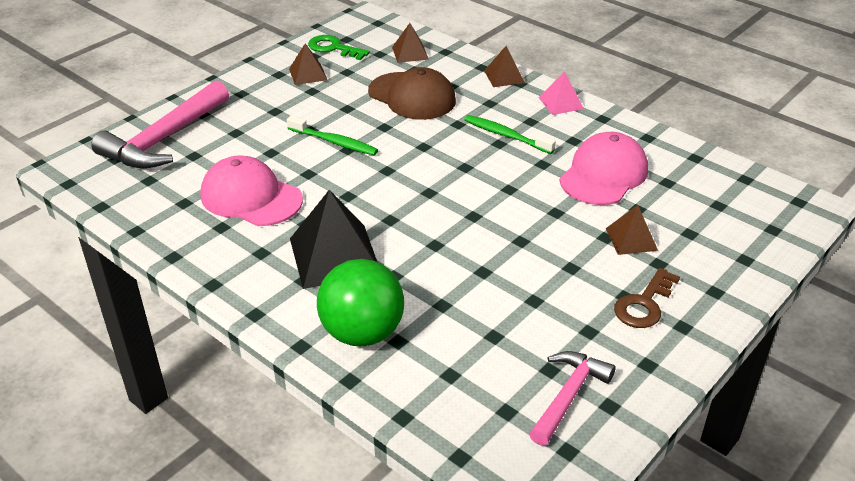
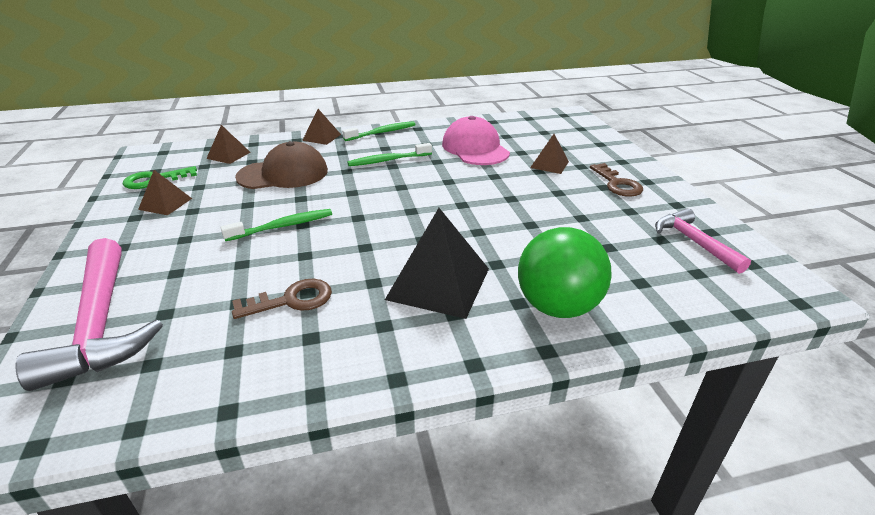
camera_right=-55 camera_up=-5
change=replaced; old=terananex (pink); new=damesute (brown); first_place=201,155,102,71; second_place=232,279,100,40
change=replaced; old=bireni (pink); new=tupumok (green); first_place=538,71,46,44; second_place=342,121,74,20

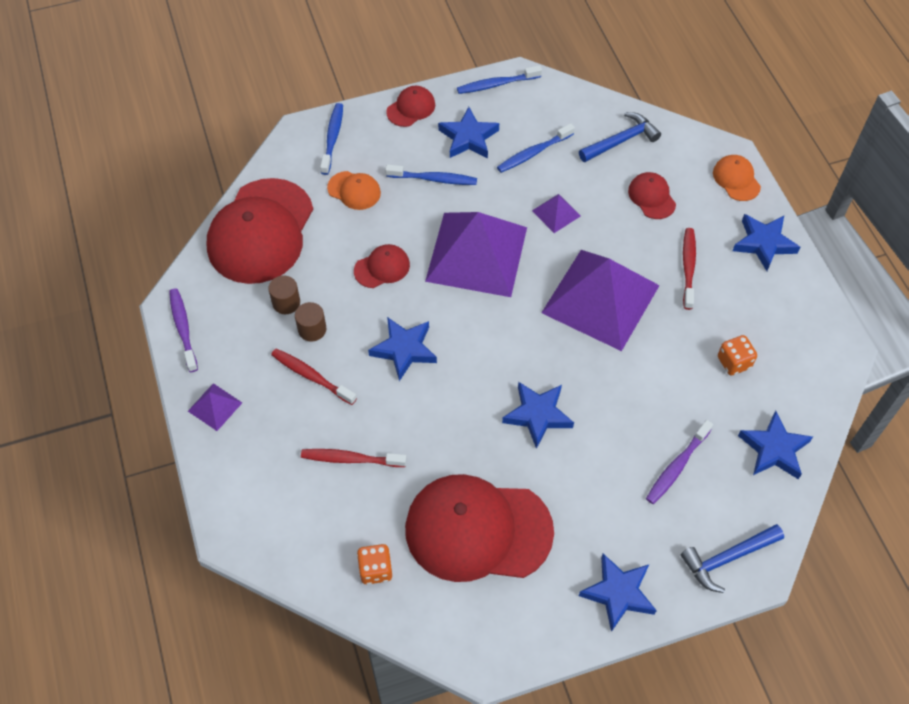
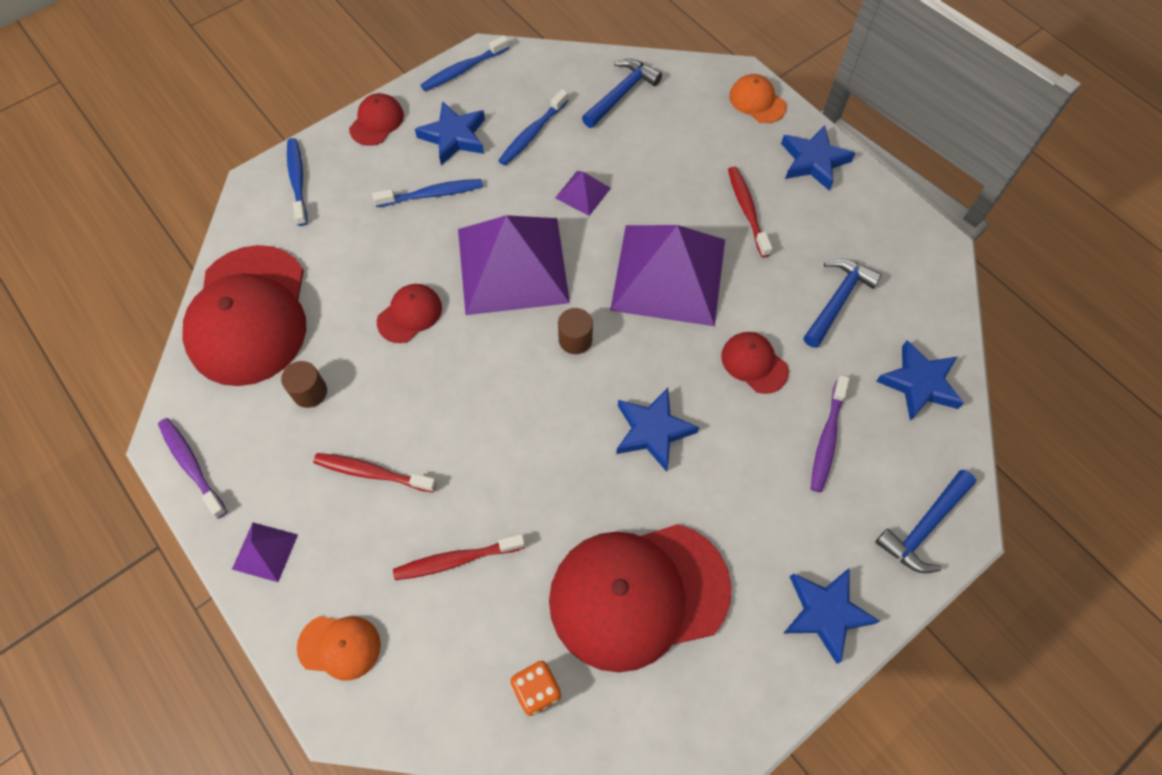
camera_right=-20 camera_up=5
change=removed; old=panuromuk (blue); first_place=368,317,69,64
change=moved; old=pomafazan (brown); first_place=295,302,31,40; second_place=558,308,35,46
change=moved; old=terananex (orange); first_place=327,171,54,39; second_place=297,616,84,64
change=moved; old=terananex (red); first_place=628,172,48,47; second_place=721,332,68,62
change=replaced; old=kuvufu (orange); new=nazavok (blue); first_place=718,335,39,40; second_place=803,258,79,90

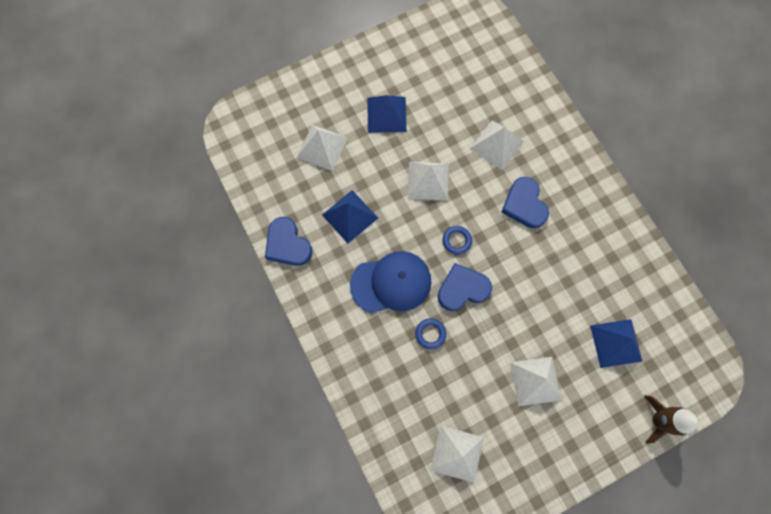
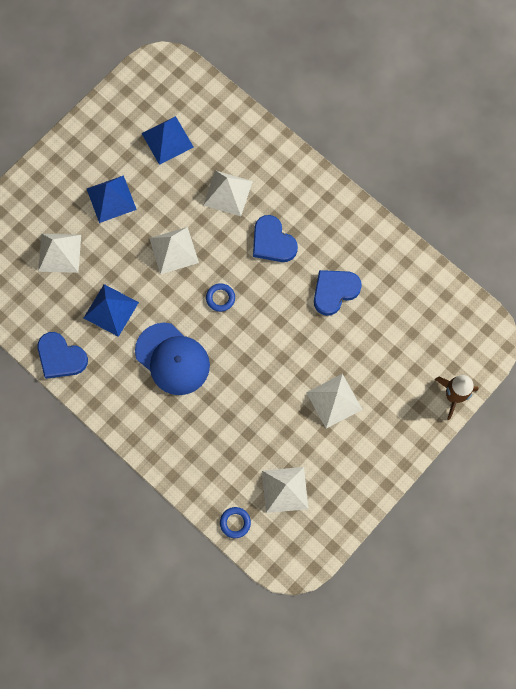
camera_right=-20 camera_up=0
change=moved; old=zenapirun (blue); first_place=415,318,31,31; second_place=220,507,31,31
change=moved; old=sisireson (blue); first_place=438,263,54,48; second_place=314,270,48,46
change=moved; old=bireni (blue); first_place=590,319,52,49; second_place=141,116,53,49
change=turned; old=terananex (blue); first_place=350,251,81,62; second_place=135,323,75,72; degrees=75

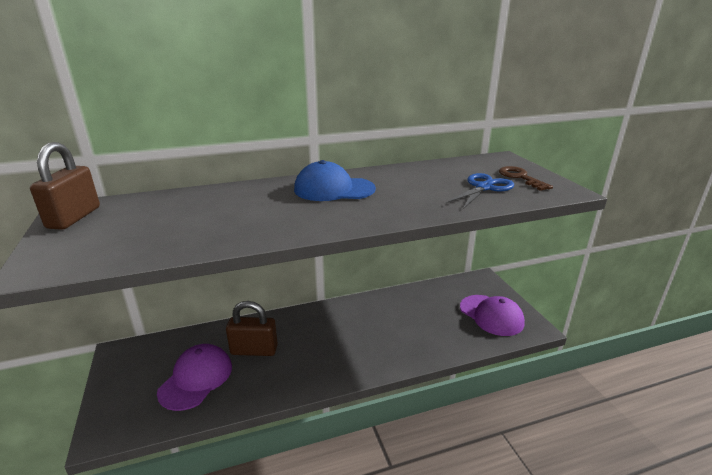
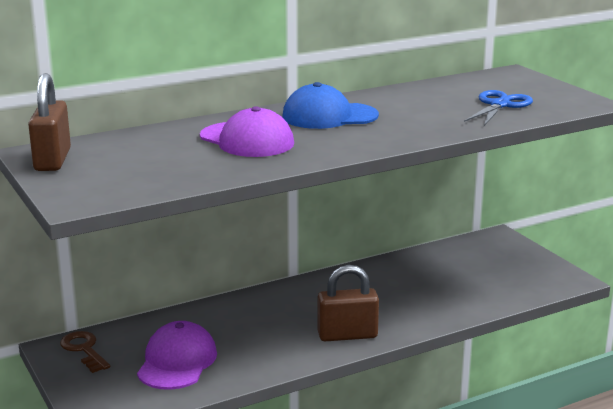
camera_right=-10 camera_up=-5
change=moved; old=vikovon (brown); first_place=226,301,52,55; second_place=317,265,62,76
change=moved; old=terananex (purple); first_place=460,295,65,41; second_place=200,106,94,51
change=moved; old=damesute (brown); first_place=499,166,54,25; second_place=60,331,50,42

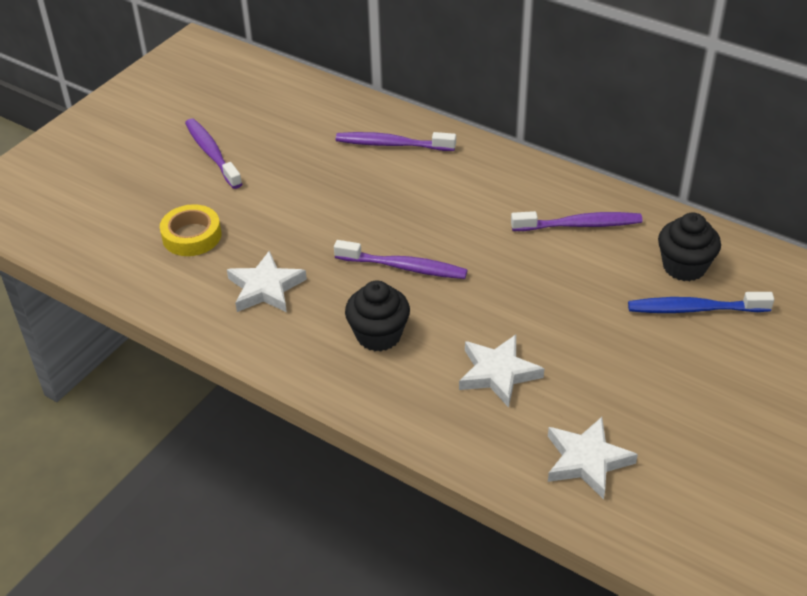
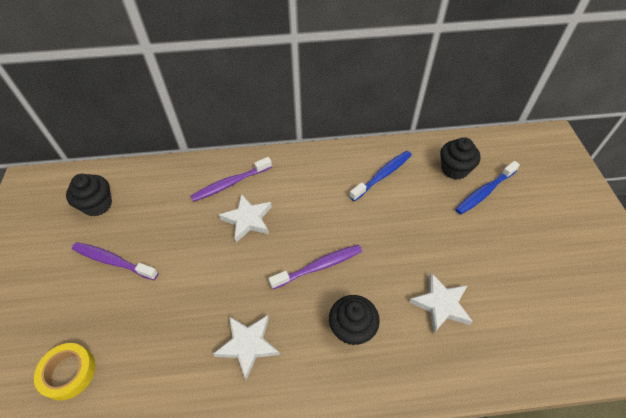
camera_right=-40 camera_up=10
change=added; new=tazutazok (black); second_place=66,174,46,43
change=moved; old=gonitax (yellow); first_place=160,204,61,52; second_place=34,343,62,58
change=moved; old=panuromuk (white); first_place=548,417,90,83; second_place=219,194,53,48
change=recoloured; old=tupumok (purple); new=tupumok (blue); first_place=511,211,131,20; second_place=349,151,63,50

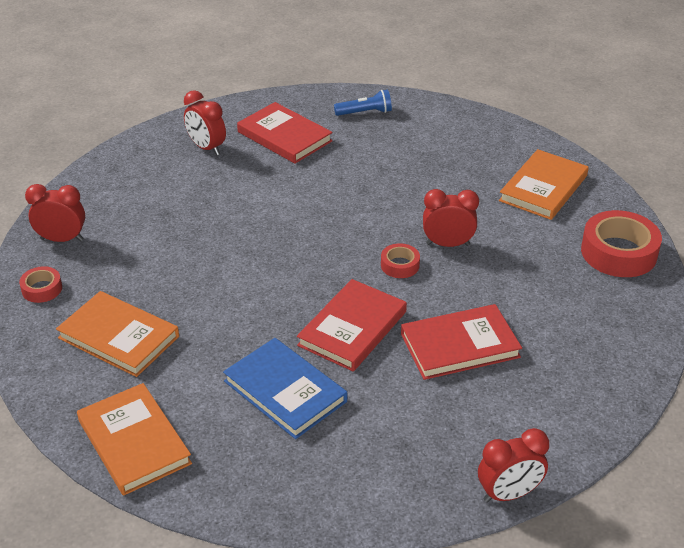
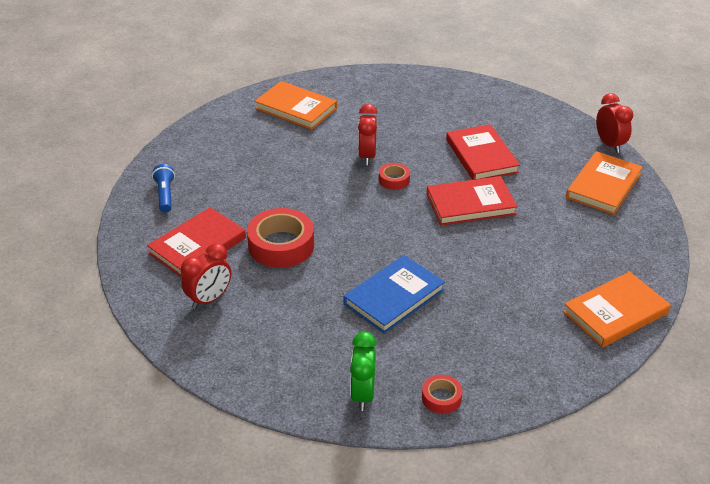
camera_right=-90 camera_up=0
change=moved; old=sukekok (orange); first_place=56,291,123,86; second_place=566,151,77,64
change=moved; old=sukekok (blue); first_place=223,338,124,101; second_place=344,255,101,79
change=moved; old=gonitax (red); first_place=581,210,81,67; second_place=247,208,67,60
change=recoloured; old=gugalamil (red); new=gugalamil (green); first_place=25,184,60,58; second_place=350,332,27,79
change=turned; old=sukekok (red); first_place=297,279,110,93; second_place=427,176,91,50; degrees=-45

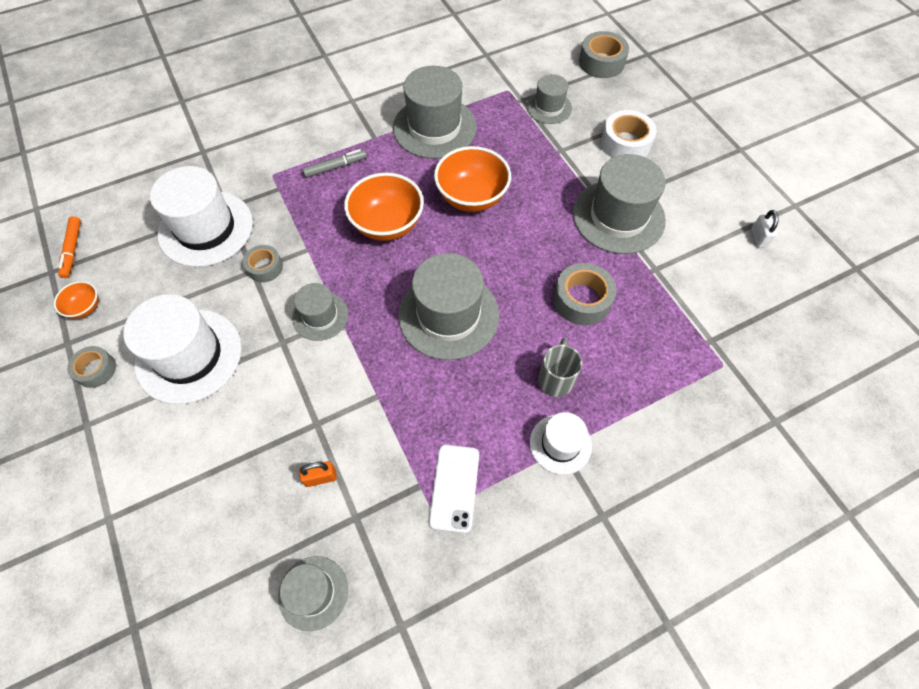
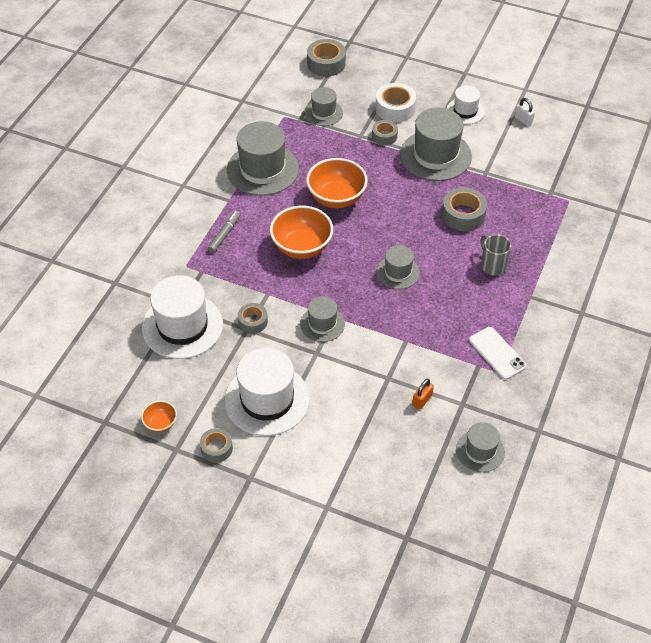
camera_right=-40 camera_up=-10
change=removed; old=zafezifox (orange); first_place=58,216,23,62
change=added; new=gonitax (grey); second_place=372,120,26,25
change=moved; old=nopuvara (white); first_place=530,412,62,63; second_place=446,85,39,39
change=resized; old=nopuvara (grey); first_place=398,253,101,107; second_place=377,245,43,44; factor=0.55

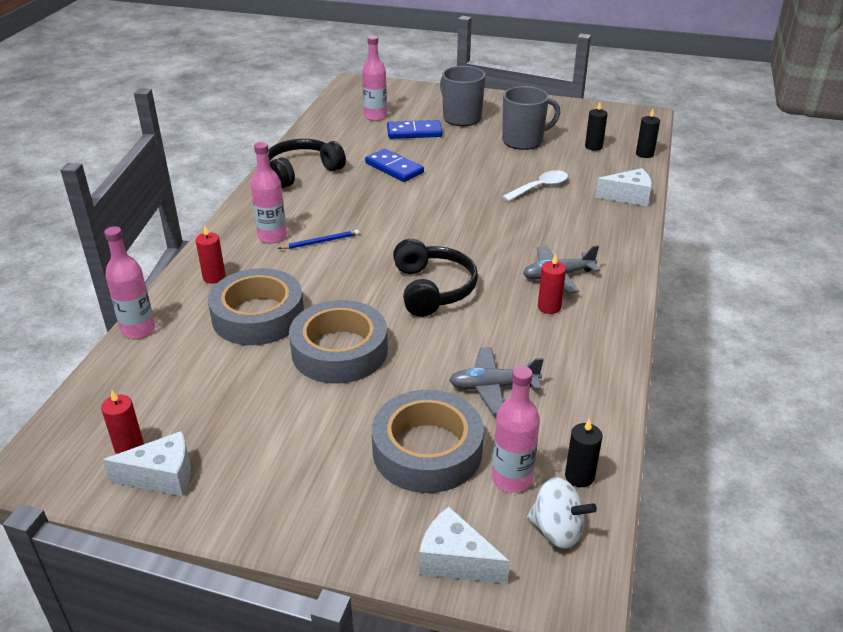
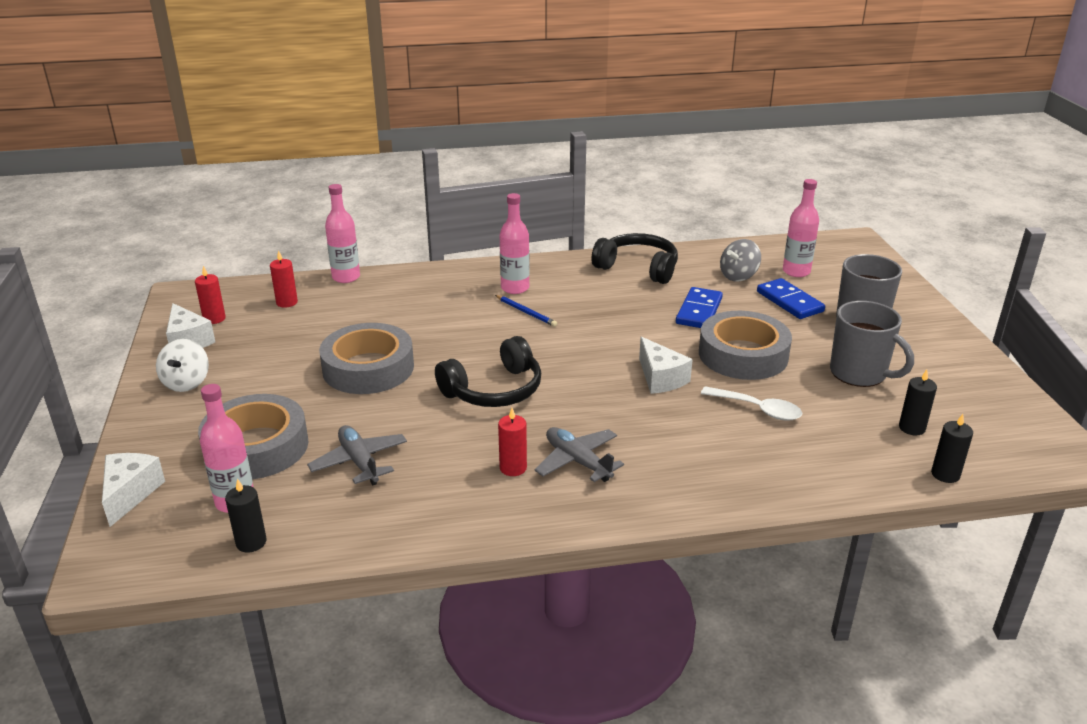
camera_right=65 camera_up=-5
change=added; new=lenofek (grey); second_place=720,239,41,43
change=moved; old=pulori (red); first_place=196,226,29,58; second_place=270,250,28,58
change=moved; old=gonitax (grey); first_place=208,268,96,77; second_place=699,311,93,69
change=moved; old=lenofek (white); first_place=527,477,70,72; second_place=156,339,53,53
change=moved; old=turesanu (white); first_place=595,168,57,38; second_place=639,337,54,57

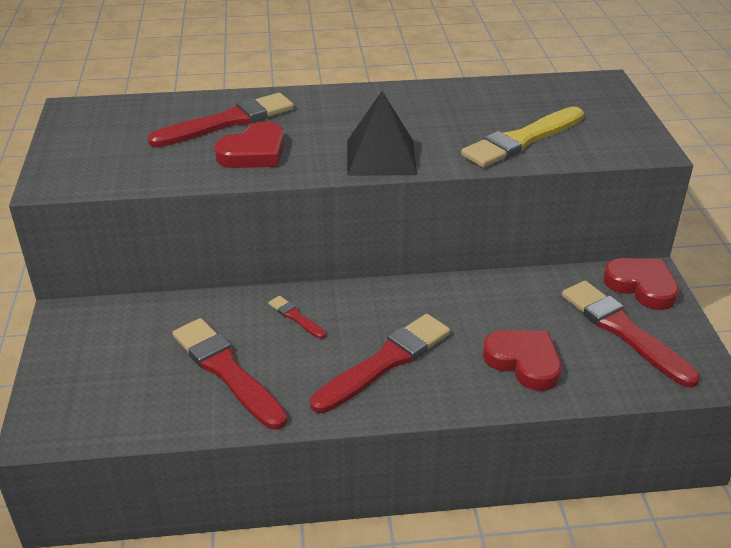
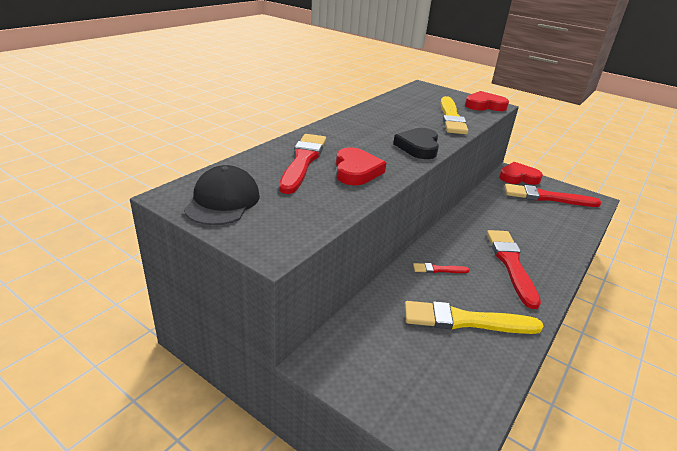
camera_right=-50 camera_up=-5
change=added; new=terananex (black); second_place=184,165,76,60
change=moved; old=sisireson (red); first_place=483,330,79,61; second_place=465,91,44,20
change=replaced; old=bireni (black); new=sisireson (black); first_place=347,91,70,85; second_place=393,128,46,31
change=recoloured; old=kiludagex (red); new=kiludagex (yellow); first_place=172,318,115,112; second_place=405,301,139,33

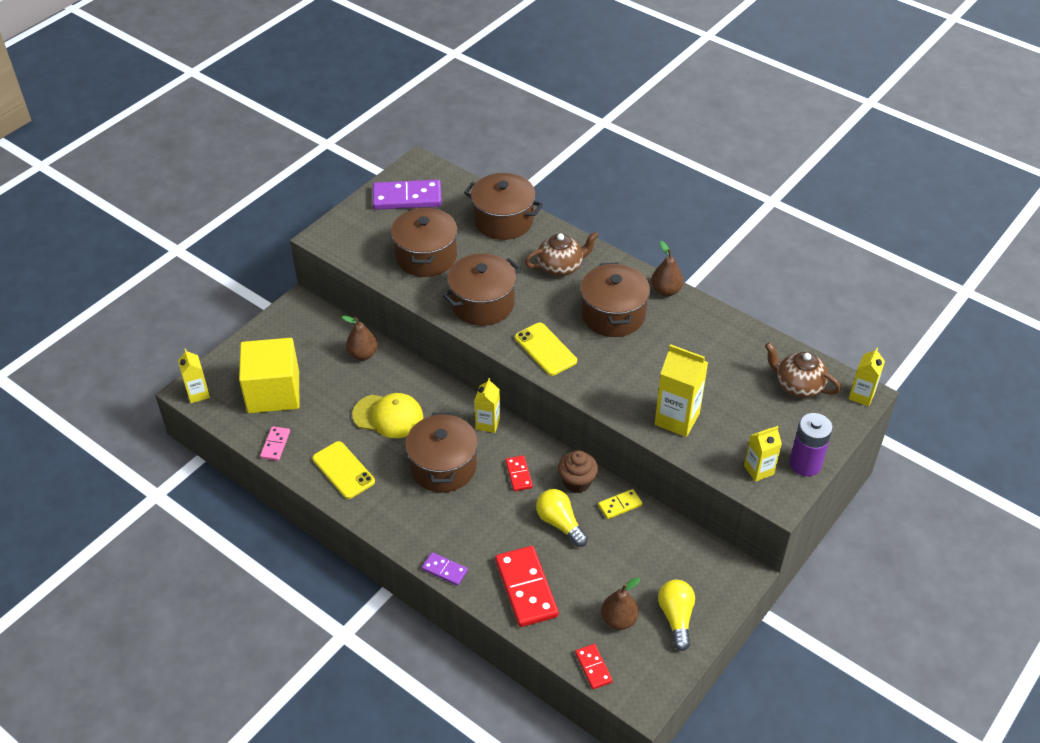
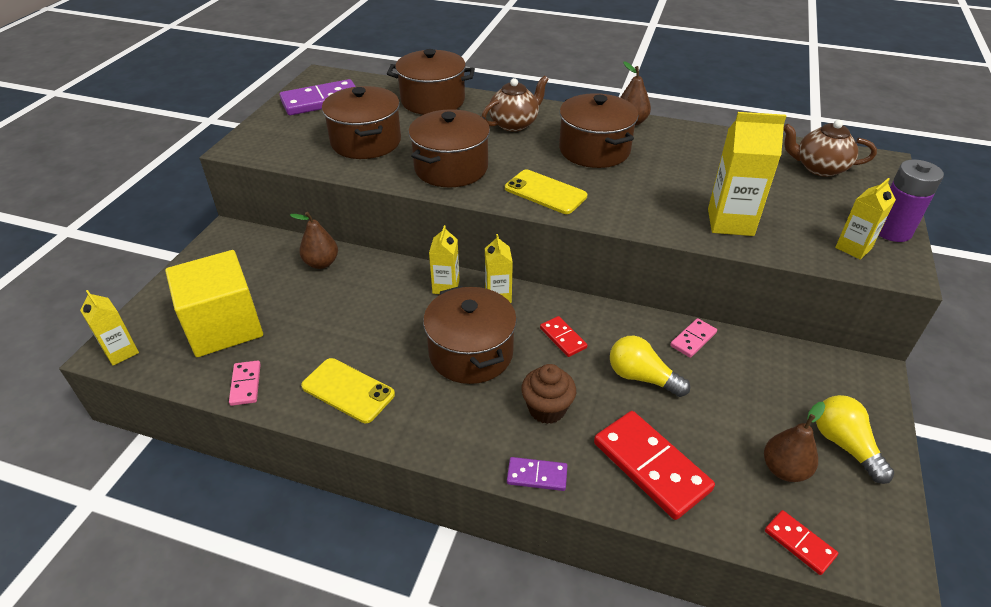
camera_right=-20 camera_up=-5
change=removed; old=terananex (yellow); first_place=352,393,71,45
change=moved; old=tazutazok (brown); first_place=558,450,40,43; second_place=521,364,55,60
change=moved; old=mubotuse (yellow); first_place=849,348,36,58; second_place=429,225,31,69
change=recoloured; old=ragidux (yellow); new=ragidux (pink); first_place=598,489,44,30; second_place=670,318,47,40

